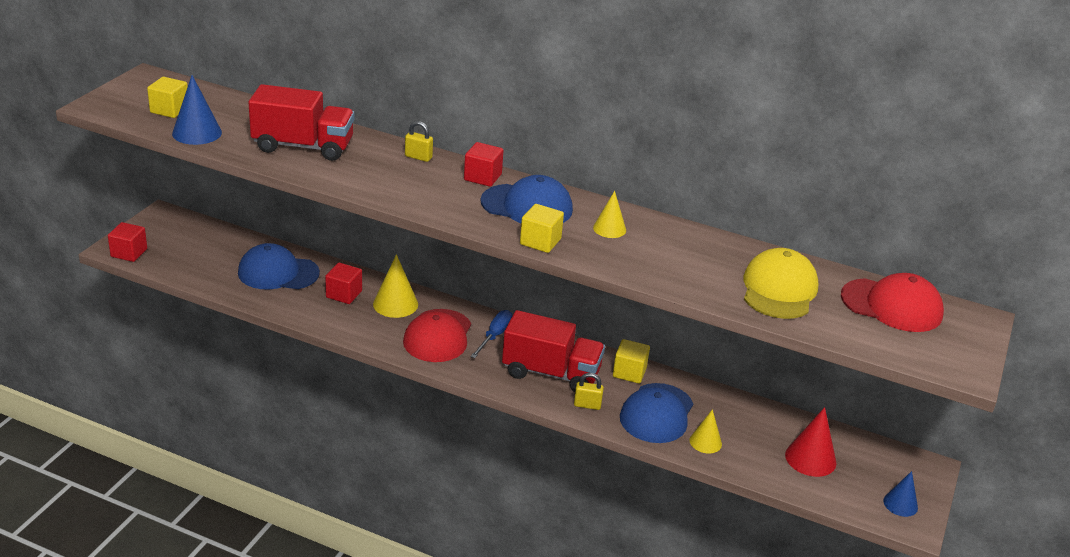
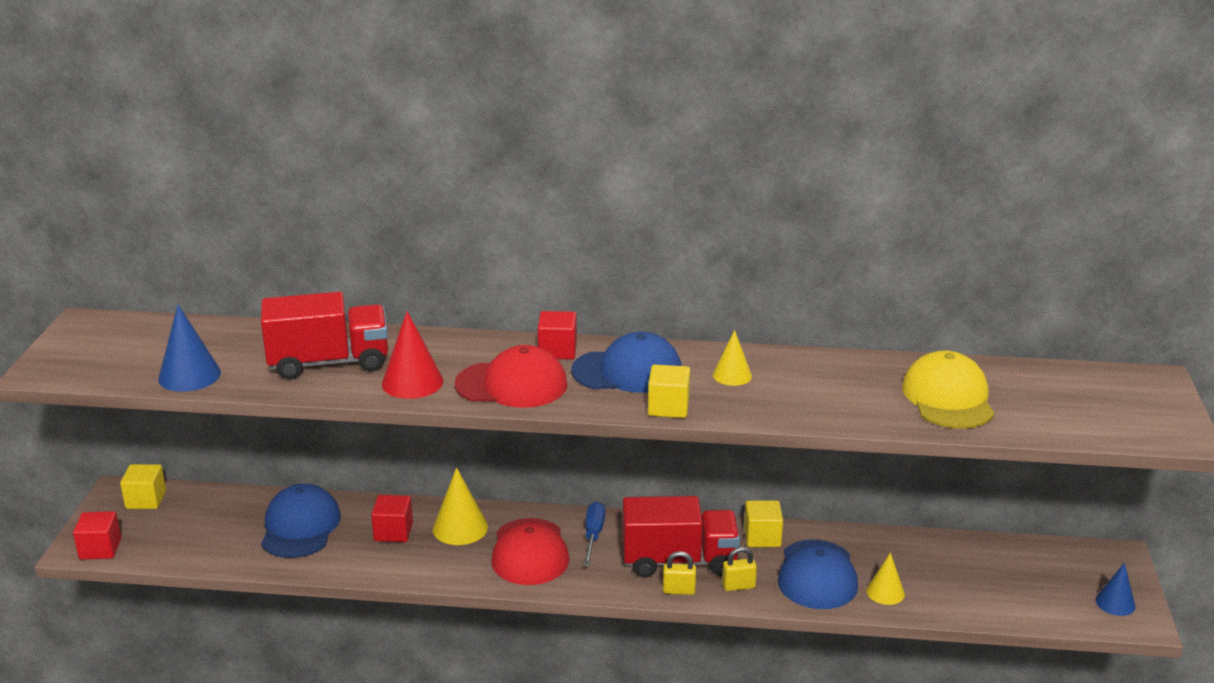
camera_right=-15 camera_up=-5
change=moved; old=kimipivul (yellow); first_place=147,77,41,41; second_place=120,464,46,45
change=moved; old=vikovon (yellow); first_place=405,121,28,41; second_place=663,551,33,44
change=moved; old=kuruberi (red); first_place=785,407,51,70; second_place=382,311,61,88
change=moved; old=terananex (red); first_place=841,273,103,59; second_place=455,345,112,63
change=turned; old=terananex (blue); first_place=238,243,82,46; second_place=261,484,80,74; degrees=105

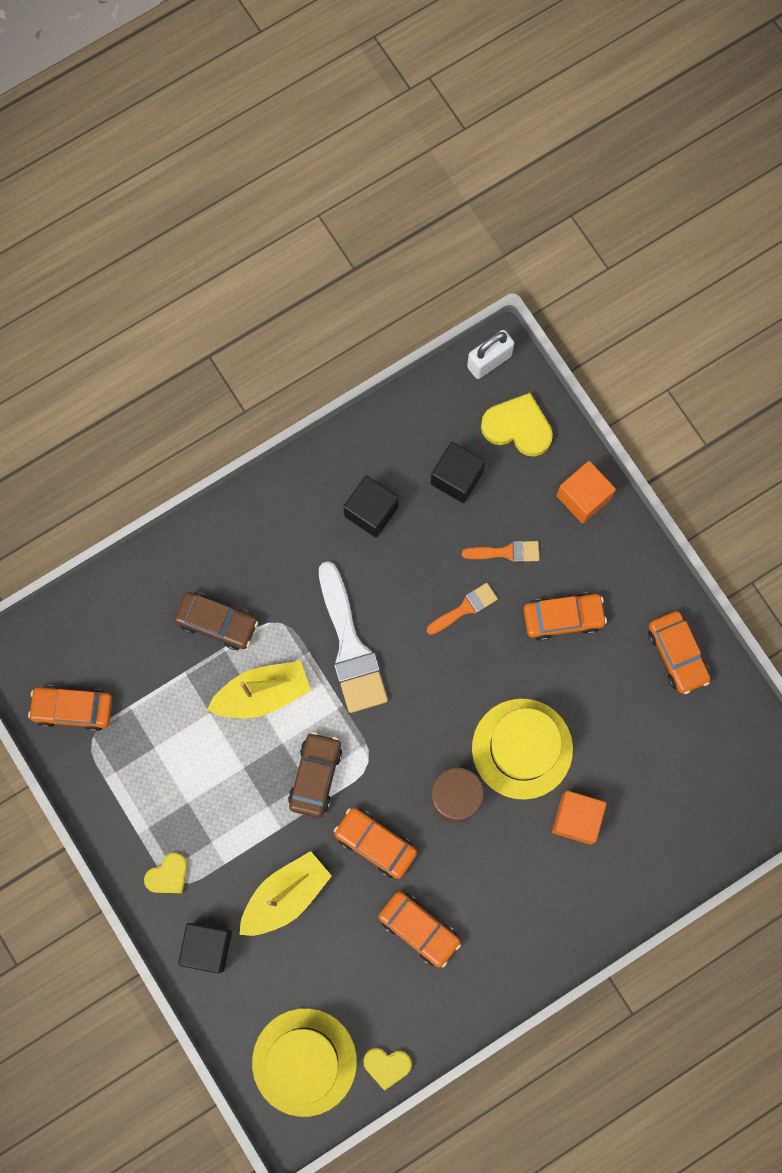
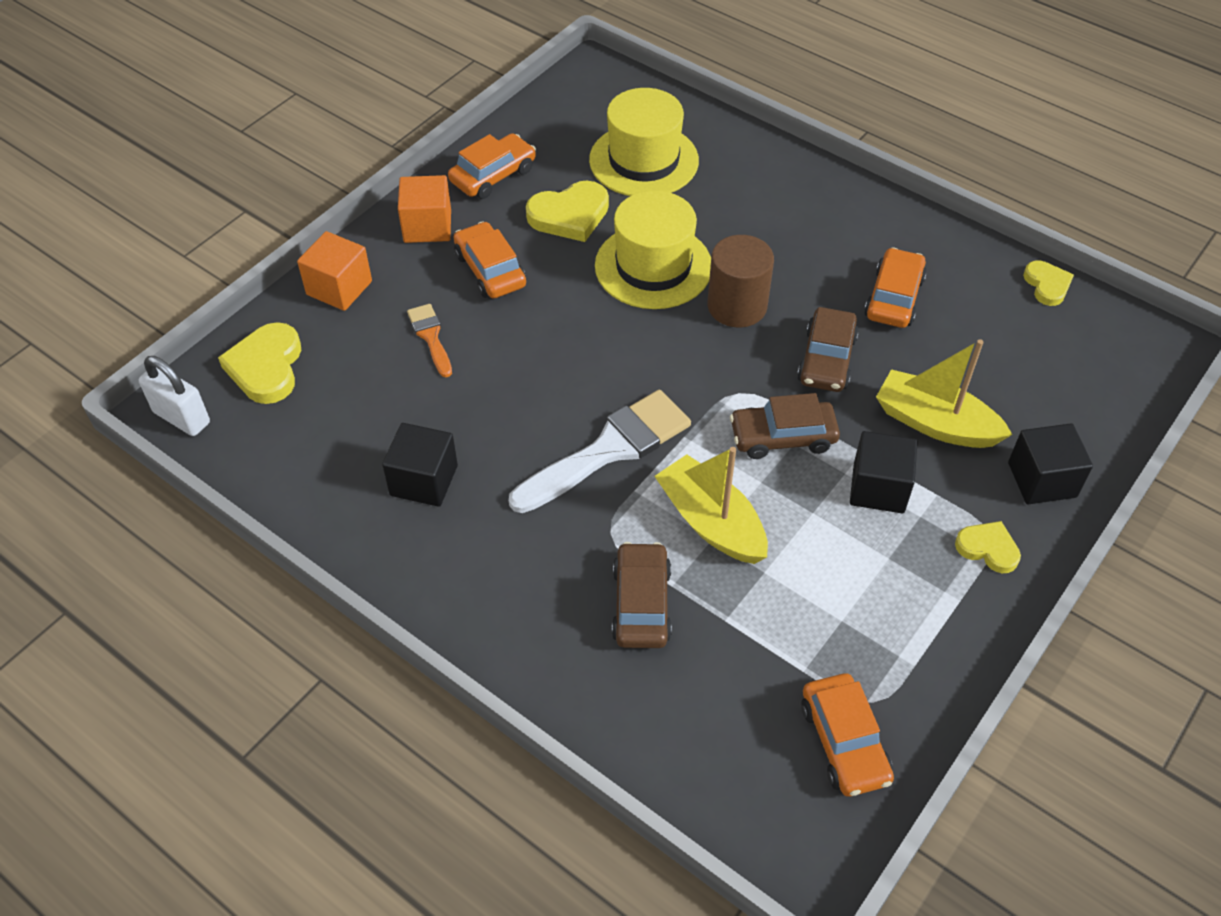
camera_right=-110 camera_up=-25
change=removed; old=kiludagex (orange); first_place=427,583,71,52
change=added; new=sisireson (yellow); second_place=526,181,83,61
change=moved; old=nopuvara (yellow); first_place=252,1008,105,109; second_place=589,88,110,108
change=moved; old=kimipivul (black); first_place=431,442,54,61; second_place=850,431,68,82
change=moved; old=kimipivul (orange); first_place=552,791,55,54; second_place=398,175,53,68
change=recoloured; old=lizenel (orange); new=lizenel (brown); first_place=334,808,83,71; second_place=797,307,62,85

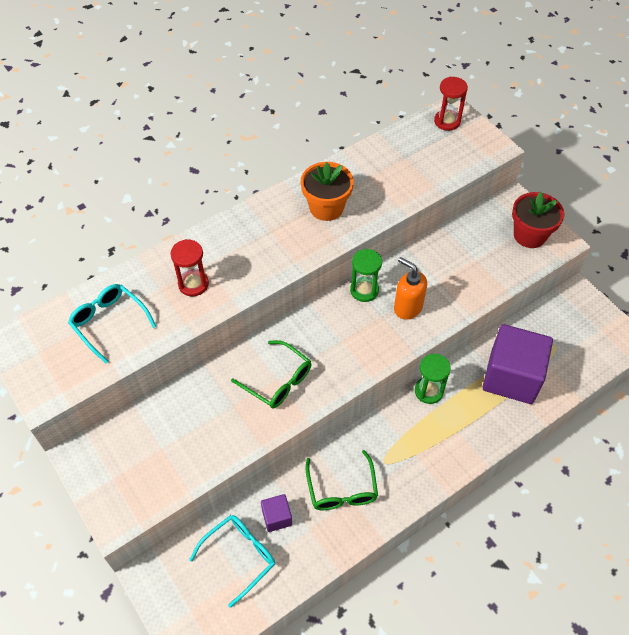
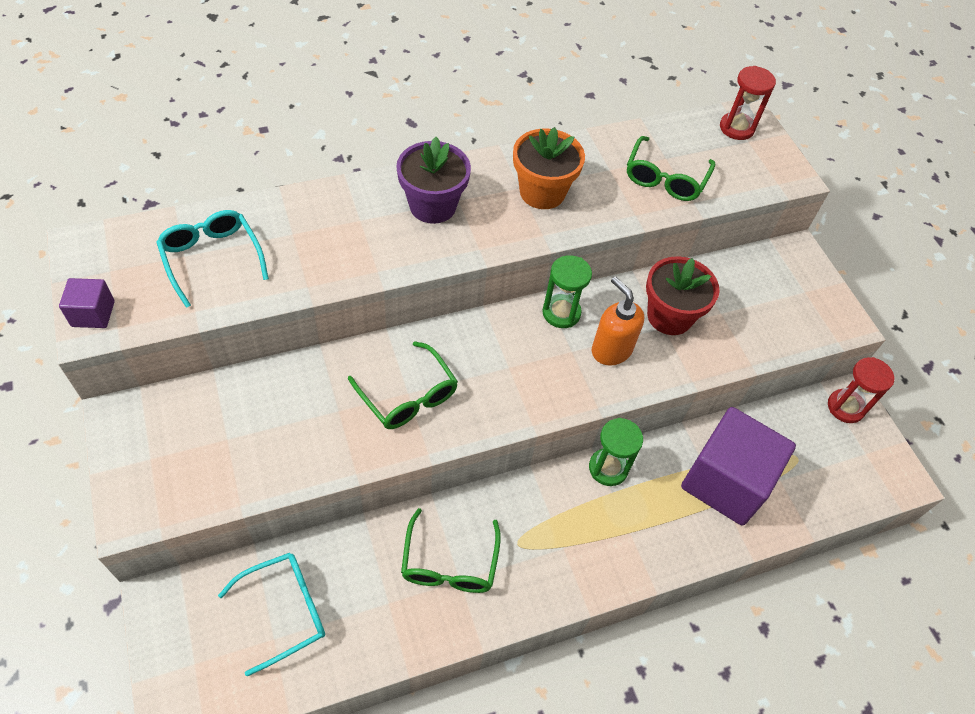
camera_right=10 camera_up=0
change=added; new=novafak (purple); second_place=396,137,75,87
change=added; new=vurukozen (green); second_place=627,136,88,65
change=moved; old=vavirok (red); first_place=170,239,39,57; second_place=828,357,66,66
change=moved; old=kimipivul (purple); first_place=261,494,31,38; second_place=59,278,56,50
change=moved; old=novafak (red); first_place=512,192,52,56; second_place=646,256,74,79

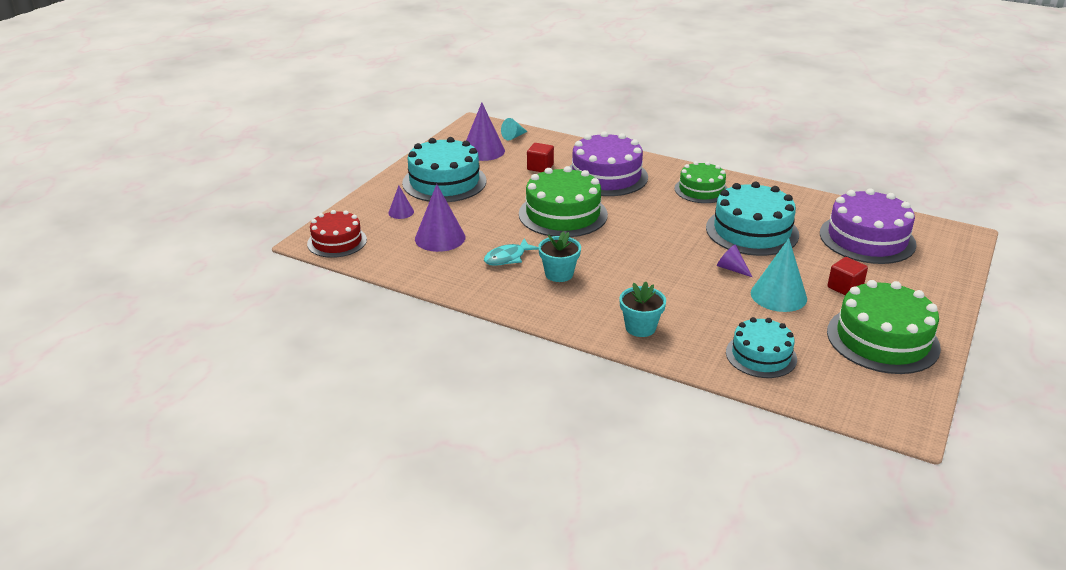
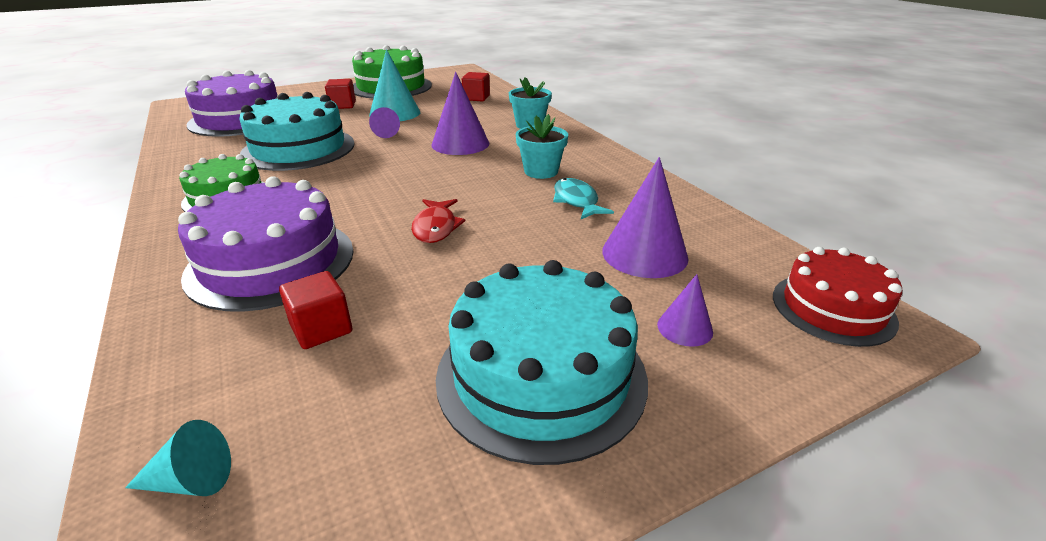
camera_right=-145 camera_up=0
change=moved; old=kuruberi (purple); first_place=466,103,39,58; second_place=431,72,58,83
change=replaced; old=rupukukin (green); new=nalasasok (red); first_place=519,166,89,71; second_place=411,199,54,44
change=replaced; old=rupukukin (turquoise); new=kimipivul (red); first_place=726,317,71,61; second_place=462,72,28,30
change=turned; old=nalasasok (turquoise); first_place=484,239,55,27; second_place=553,178,61,41; degrees=-105

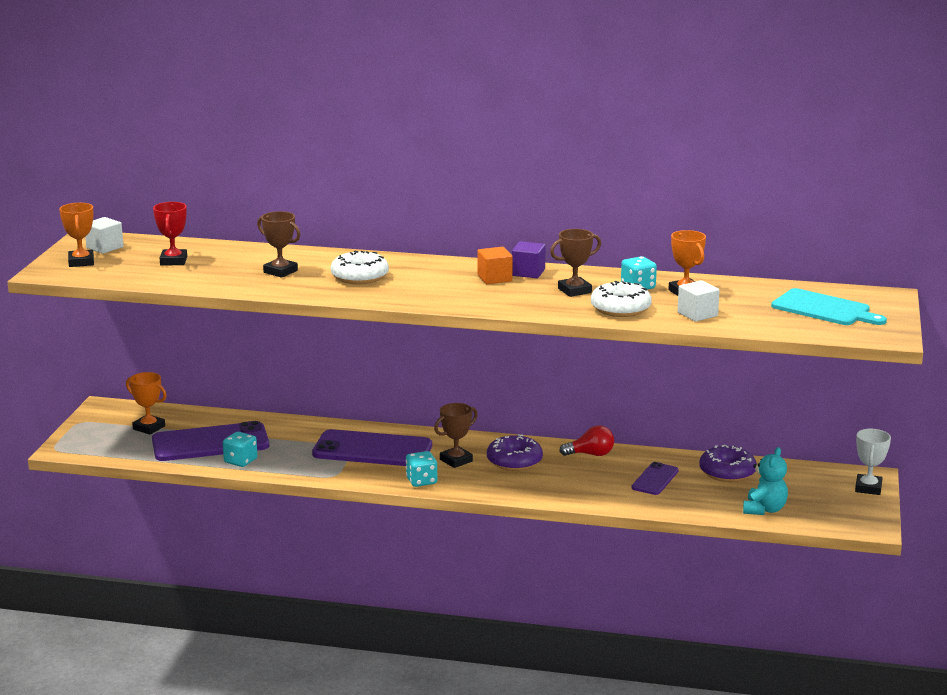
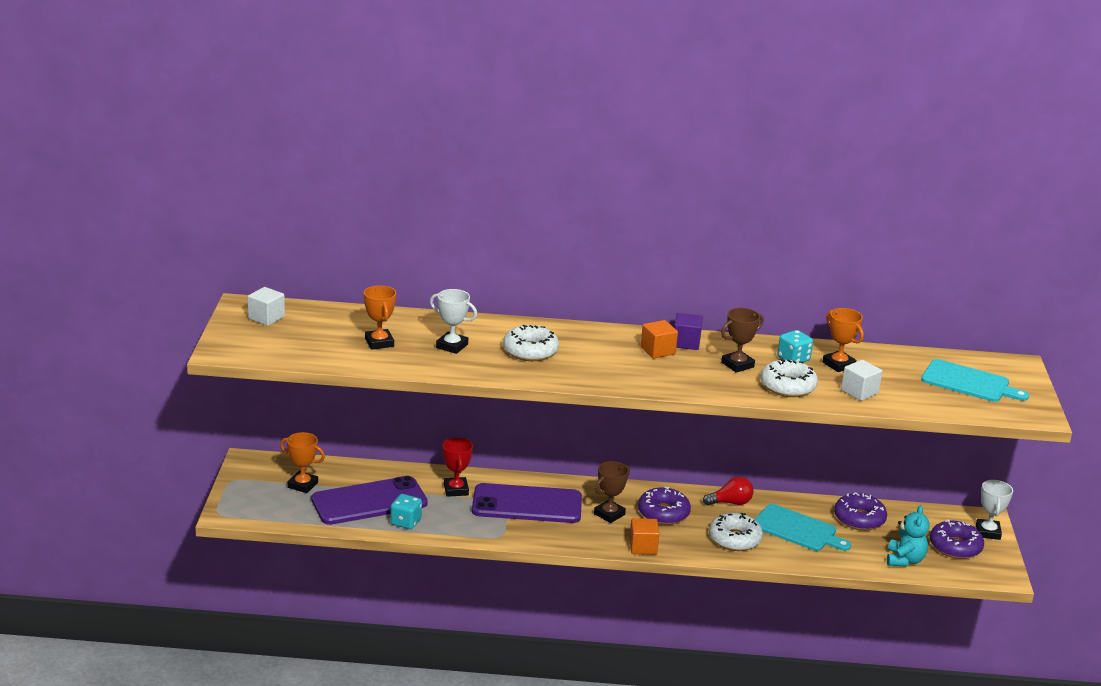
camera_right=-10 camera_up=5
change=removed; old=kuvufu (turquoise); first_place=406,451,31,36
change=added; new=kimipivul (orange); second_place=629,518,30,37
change=added; new=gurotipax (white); second_place=709,513,54,38
change=added; new=gurotipax (purple); second_place=930,519,54,40
change=moved; old=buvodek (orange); first_place=59,203,35,64; second_place=364,285,32,65
change=moved; old=buvodek (red); first_place=153,202,34,64; second_place=443,437,30,60
change=replaced; old=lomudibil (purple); new=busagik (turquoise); first_place=631,462,48,33; second_place=755,504,96,47
change=recoloured; old=buvodek (brown); new=buvodek (white); first_place=257,211,44,67; second_place=430,289,47,65

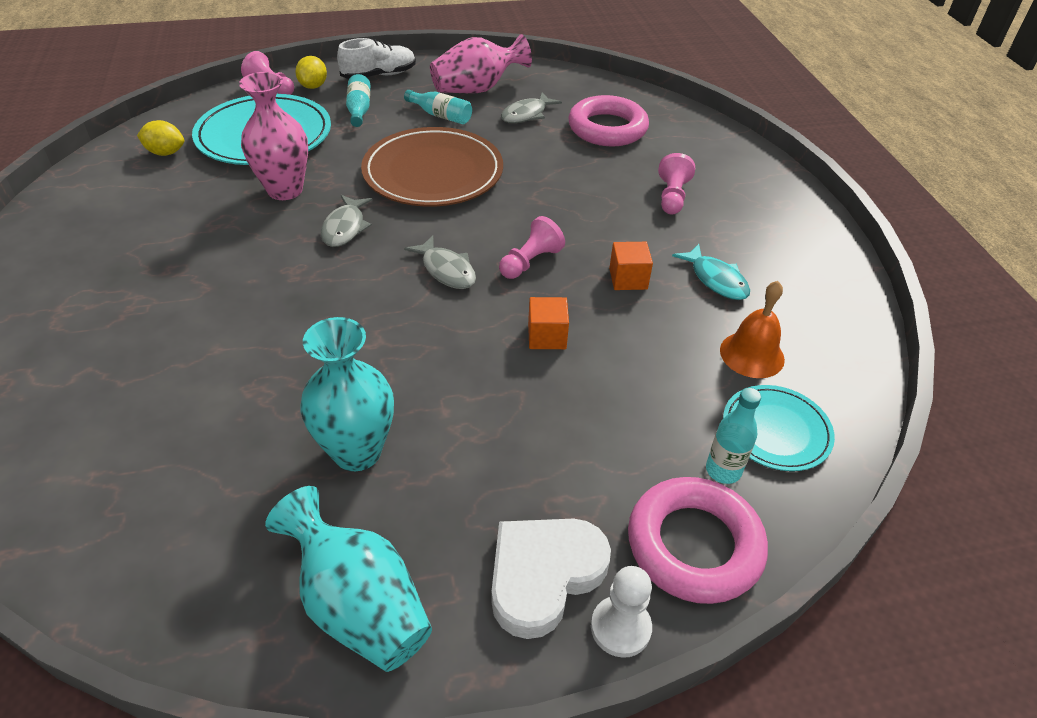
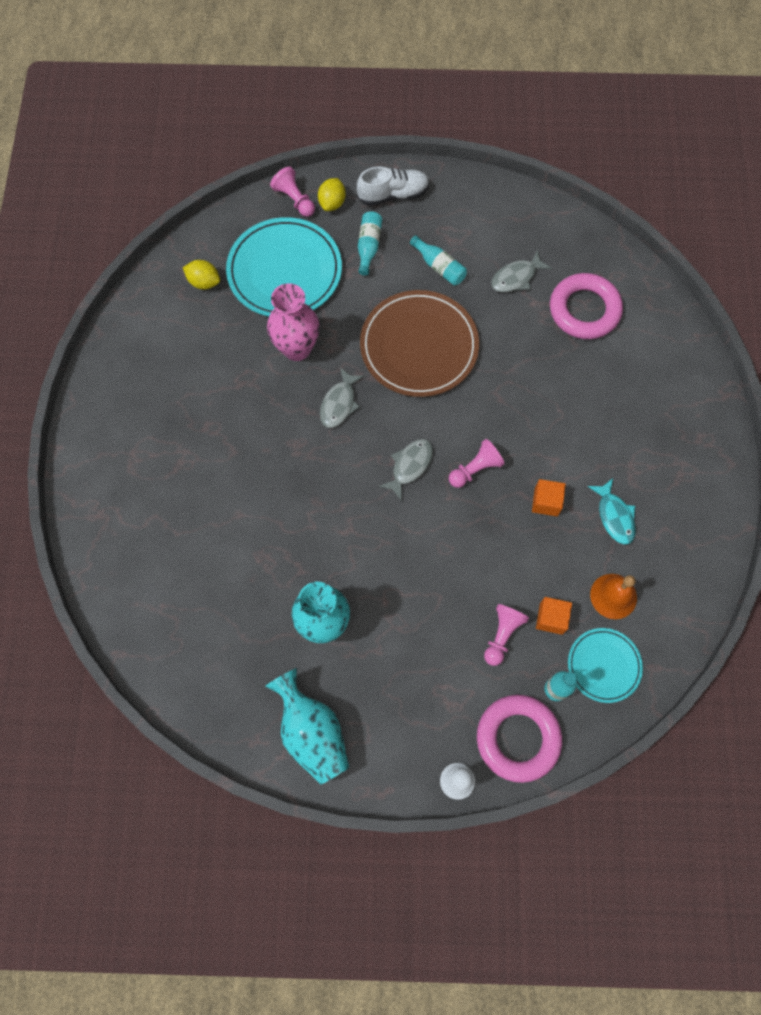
camera_right=15 camera_up=25
change=removed; old=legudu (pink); first_place=430,34,102,59
change=removed; old=sisireson (white); first_place=492,519,119,120
change=moved; old=kimipivul (orange); first_place=528,297,41,52; second_place=536,597,36,38
change=moved; old=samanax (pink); first_place=658,153,37,61; second_place=484,604,45,62
change=turned; old=nalasasok (grey); first_place=404,235,72,54; second_place=379,439,54,62; degrees=-120

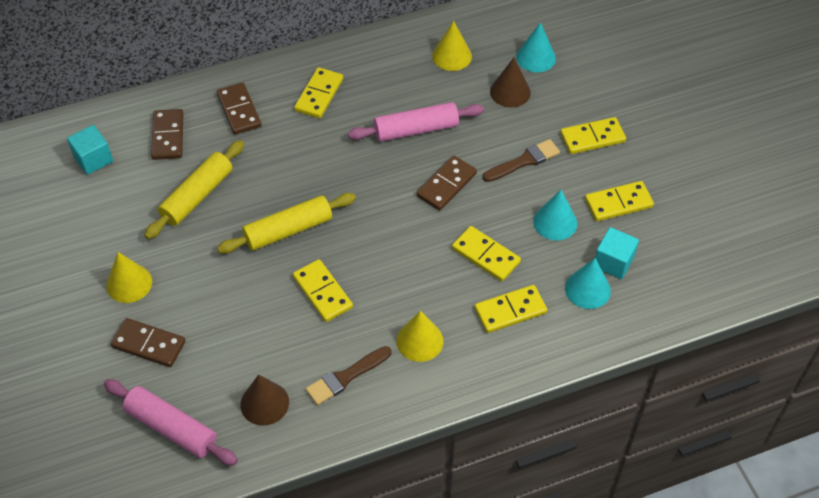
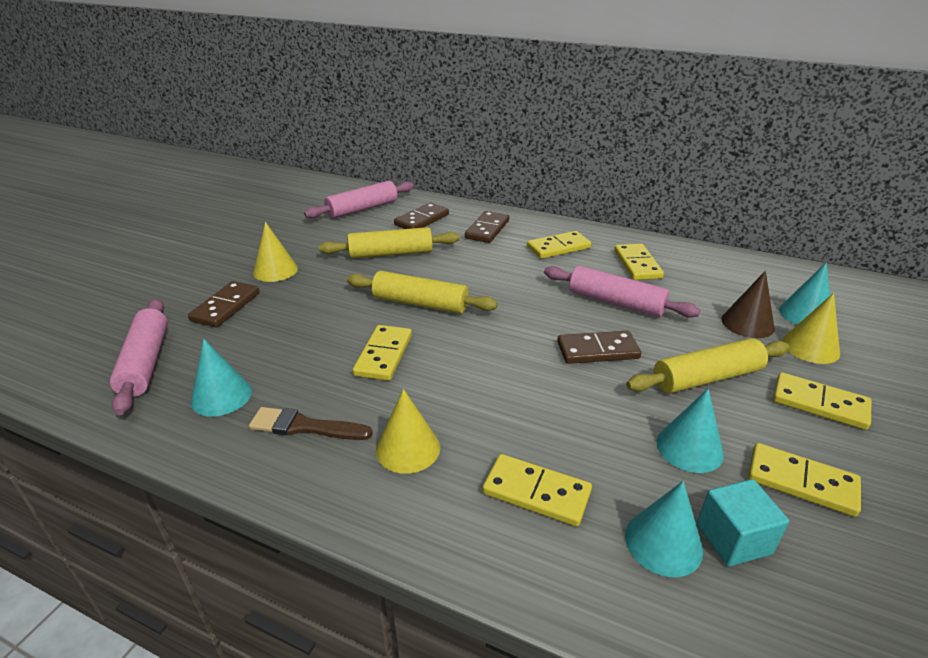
camera_right=45 camera_up=-20
change=moved; old=kuruberi (yellow); first_place=432,21,40,50; second_place=782,293,58,71
change=moved; old=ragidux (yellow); first_place=452,226,69,55; second_place=614,244,50,36
change=replaced; old=kimipivul (turquoise); new=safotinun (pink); first_place=67,125,46,50; second_place=304,181,110,38
change=replaced; old=kiludagex (brown); new=safotinun (yellow); first_place=483,139,77,43; second_place=626,338,164,55
change=recoloured; old=kuruberi (brown); new=kuruberi (turquoise); first_place=240,375,49,51; second_place=191,339,61,77
change=turned; old=ragidux (brown); first_place=110,318,76,49; second_place=188,281,72,46; degrees=45

